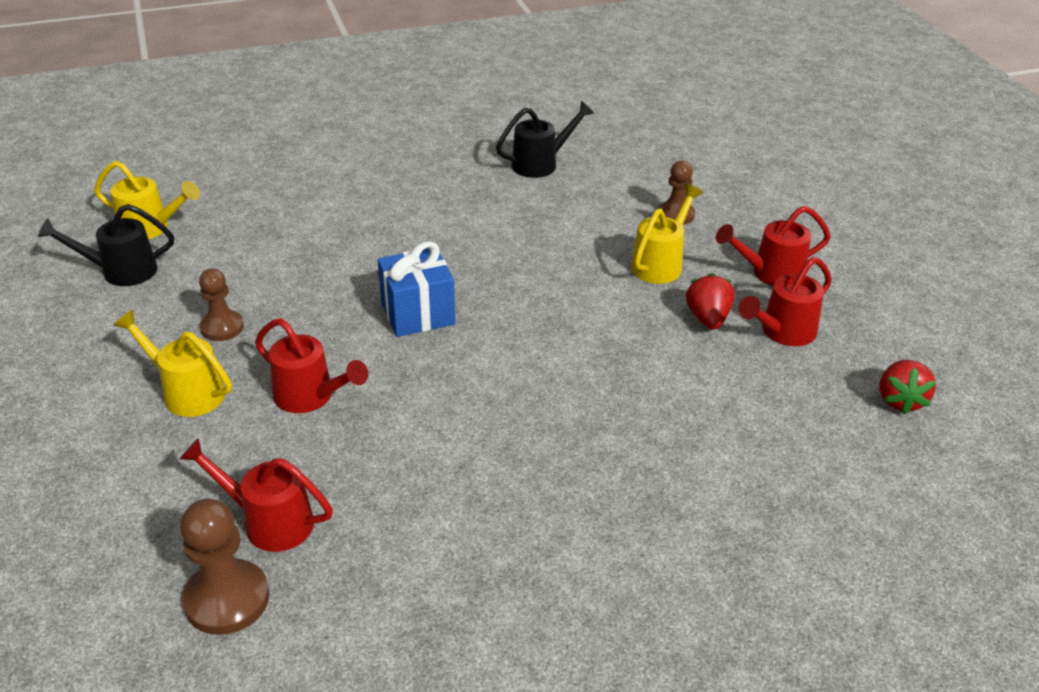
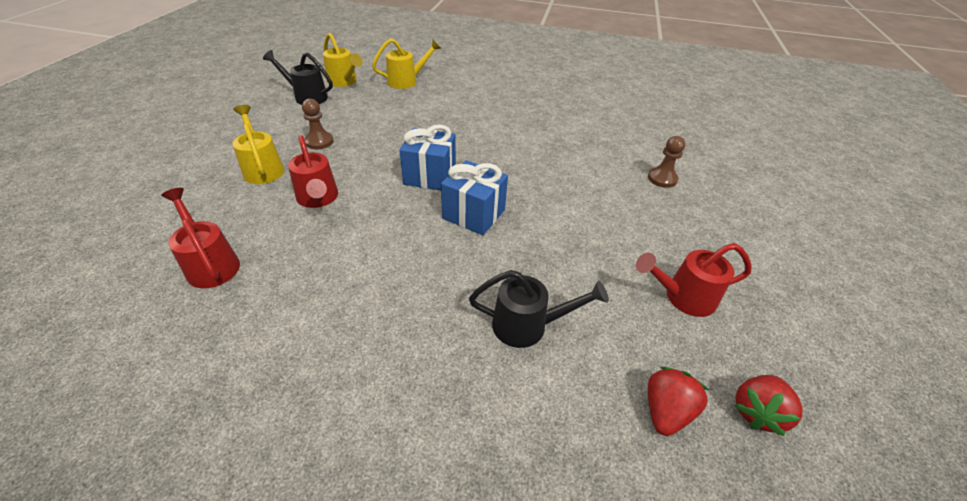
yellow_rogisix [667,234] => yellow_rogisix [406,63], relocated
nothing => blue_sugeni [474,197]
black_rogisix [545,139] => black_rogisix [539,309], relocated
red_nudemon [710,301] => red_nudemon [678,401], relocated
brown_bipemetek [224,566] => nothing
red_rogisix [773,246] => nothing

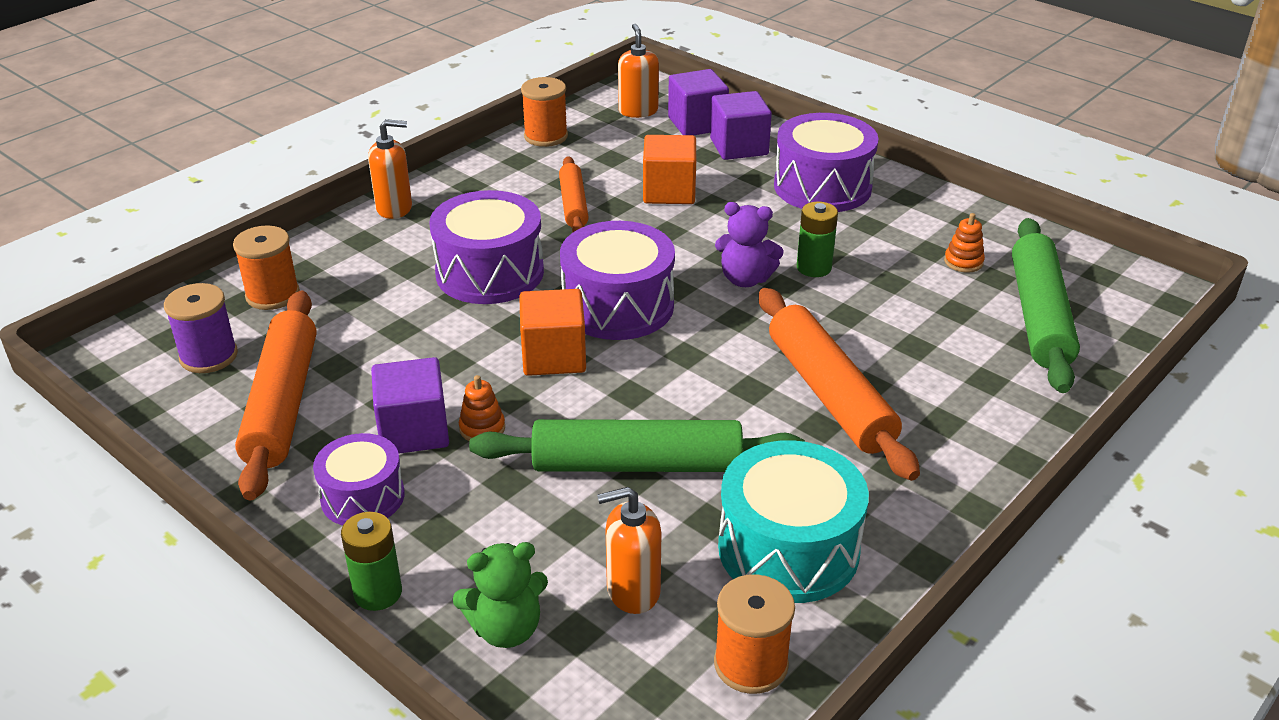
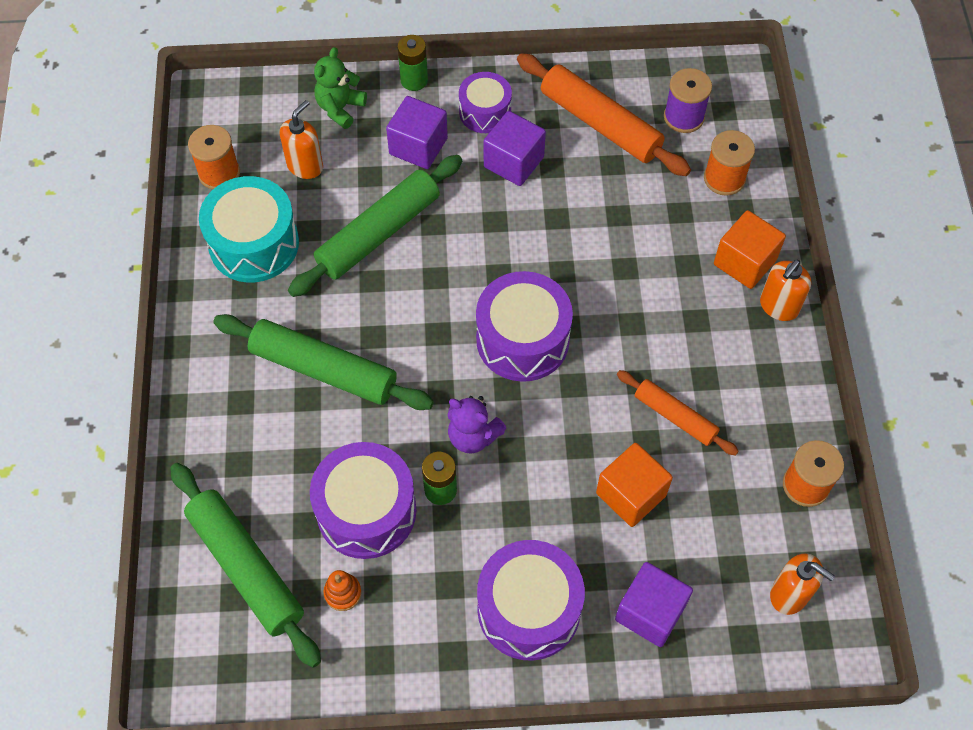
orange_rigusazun [839,384] => green_rigusazun [323,362]
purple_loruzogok [487,247] => purple_loruzogok [363,500], relocated
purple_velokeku [698,102] => purple_velokeku [417,132], relocated
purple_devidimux [749,244] => purple_devidimux [477,425], 120 degrees counterclockwise
orange_velokeku [552,332] => orange_velokeku [750,249], relocated
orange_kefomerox [482,408] => nothing

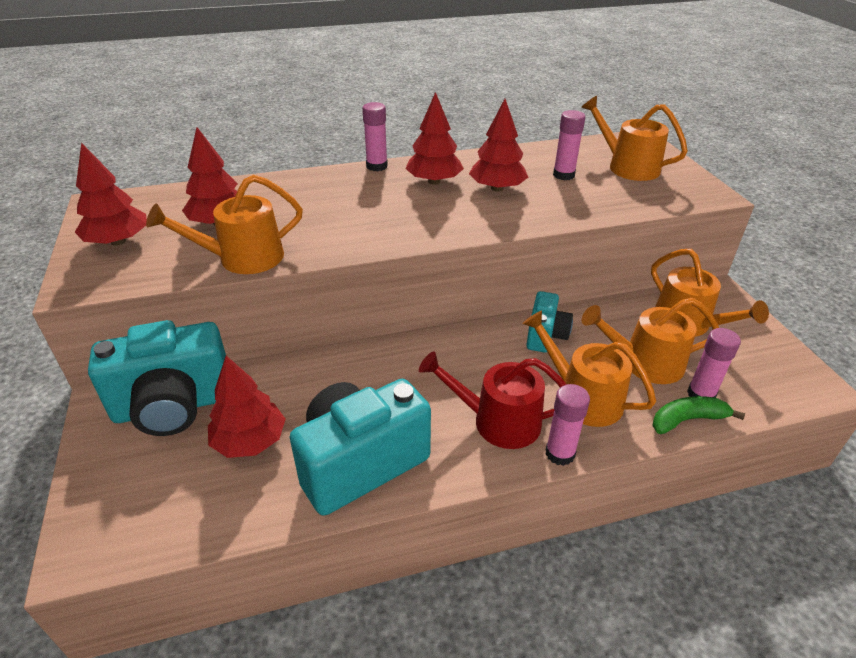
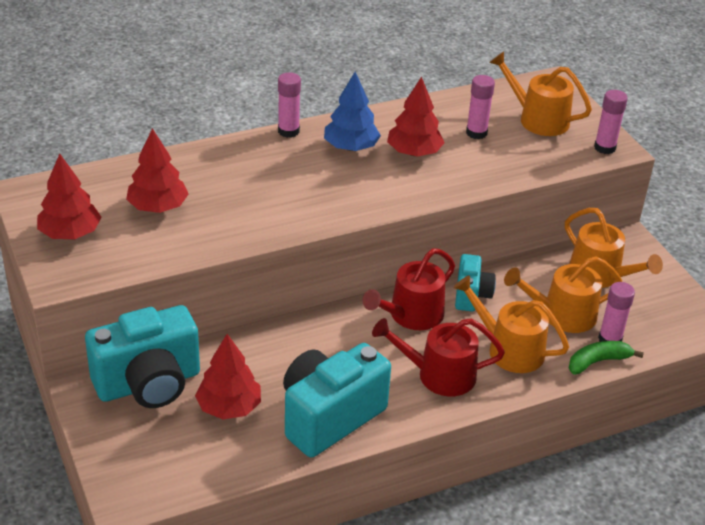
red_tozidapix [434,138] => blue_tozidapix [352,111]
nothing => red_rogisix [409,289]
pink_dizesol [568,425] => pink_dizesol [611,122], relocated
orange_rogisix [224,224] => nothing

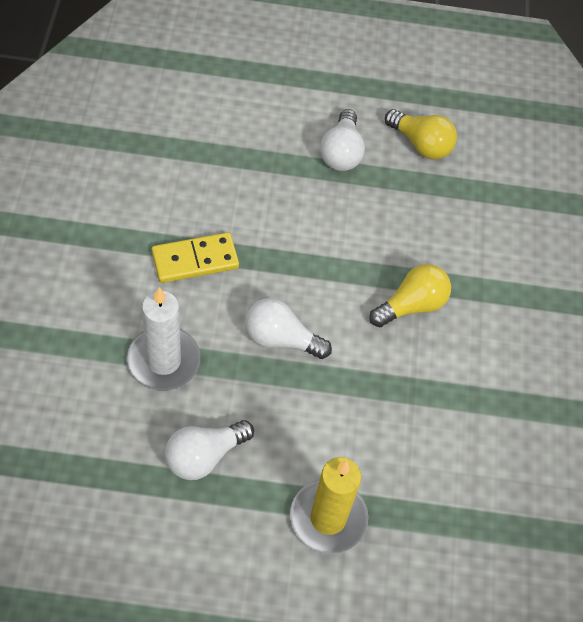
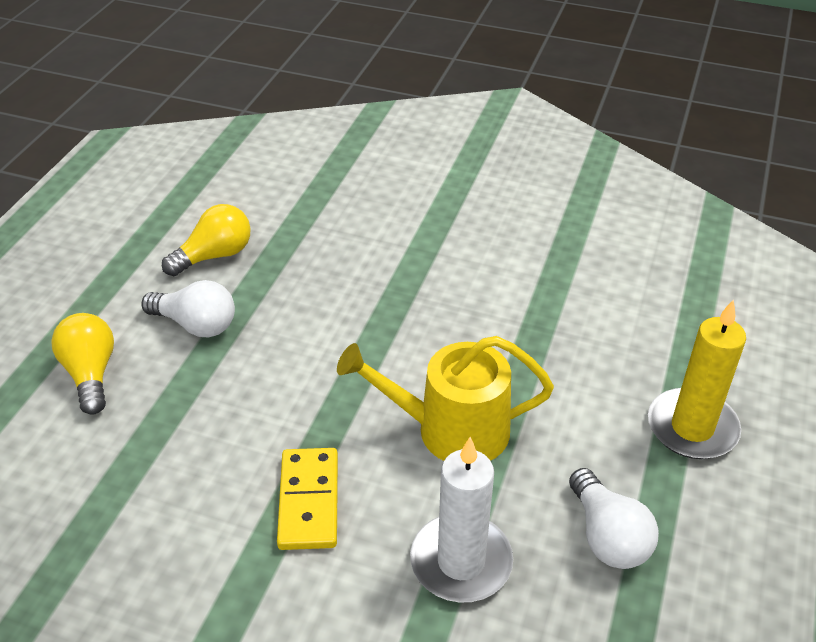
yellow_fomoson [410,295] => yellow_fomoson [82,364], relocated
white_fomoson [288,328] => yellow_rogisix [445,398]

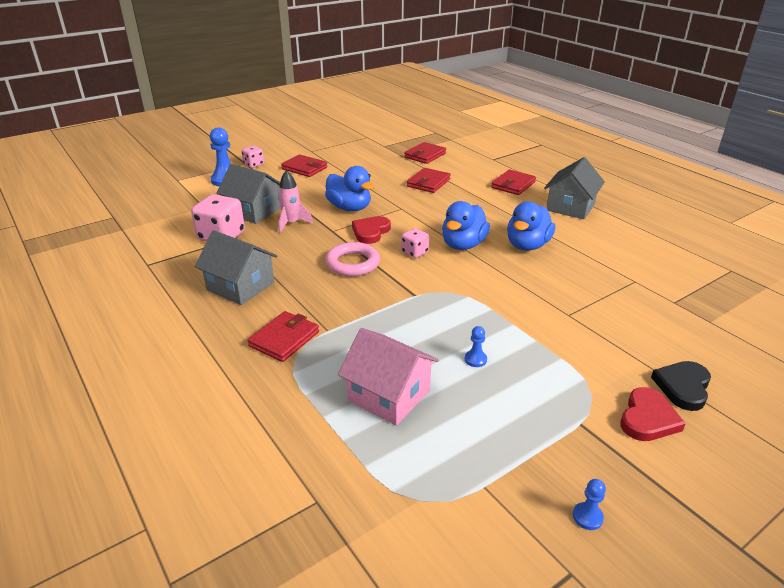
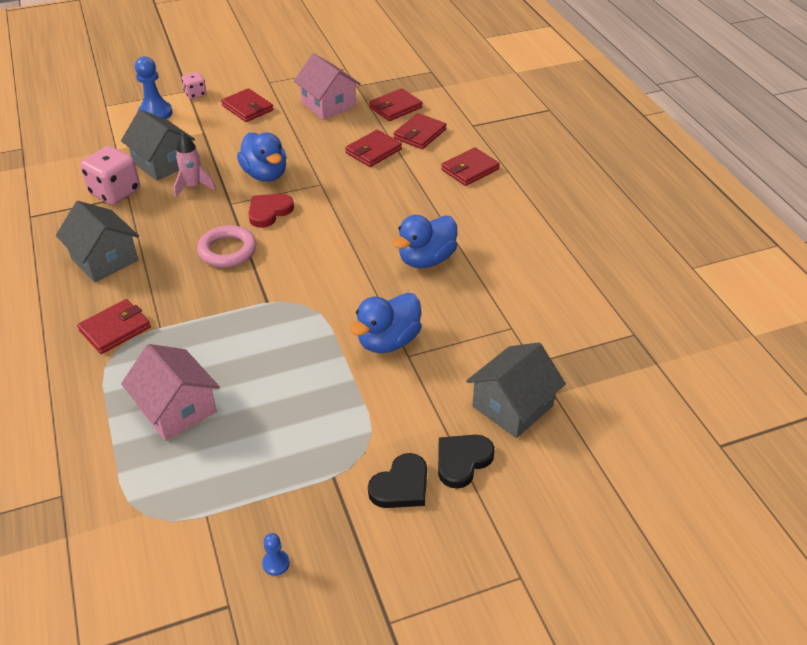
nothing => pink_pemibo [327,86]
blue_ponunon [466,225] => blue_ponunon [386,323], relocated
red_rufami [653,414] => black_rufami [397,480]
nothing => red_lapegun [420,131]
grey_pemibo [574,188] => grey_pemibo [516,390], relocated
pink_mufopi [415,243] => nothing
blue_bipemetek [476,346] => nothing

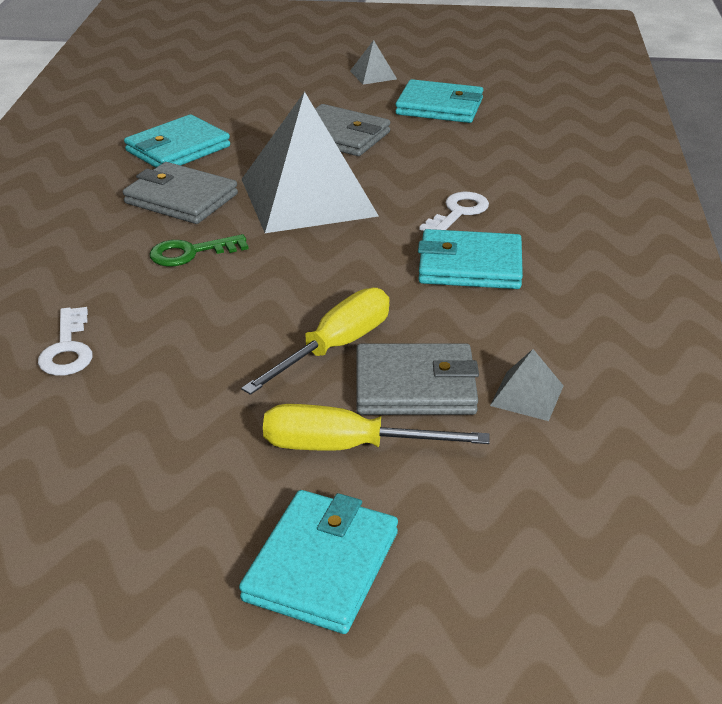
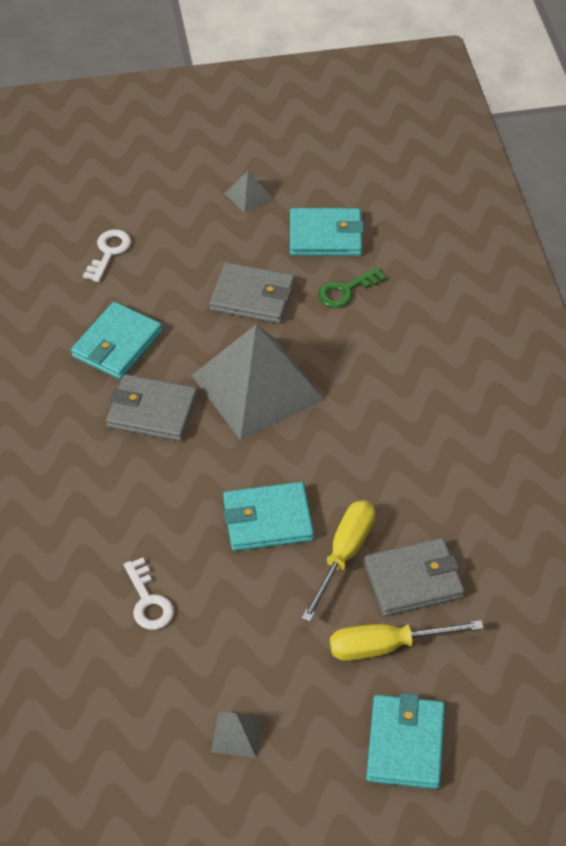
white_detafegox [454,211] => white_detafegox [107,255], relocated
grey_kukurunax [527,385] => grey_kukurunax [237,734], relocated
turquoise_lapegun [470,259] => turquoise_lapegun [268,516], relocated
green_detafegox [199,250] => green_detafegox [352,287], relocated

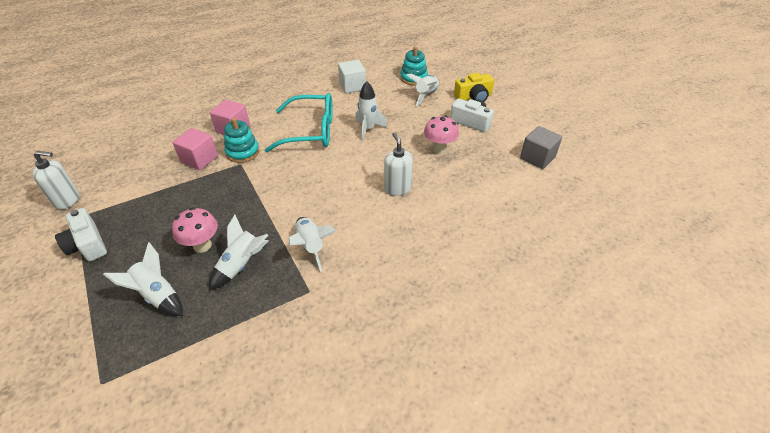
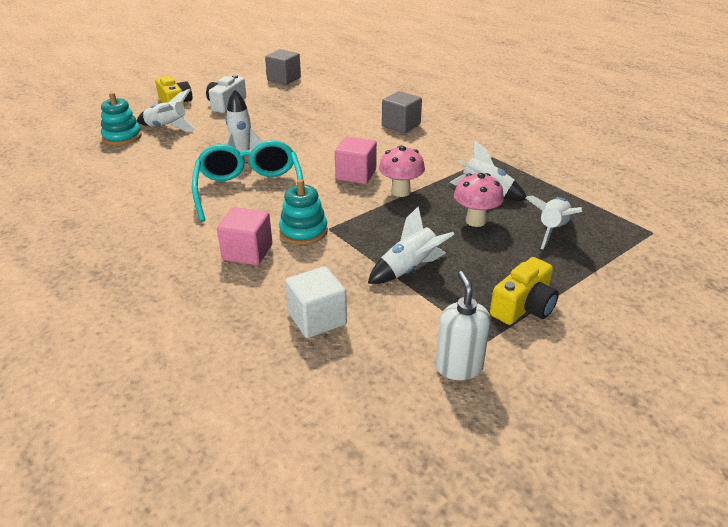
white_velokeku [352,76] => white_velokeku [316,302], relocated
pink_velokeku [195,149] => pink_velokeku [356,160], relocated
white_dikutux [312,244] => white_dikutux [411,245], relocated
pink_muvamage [441,134] => pink_muvamage [402,171], relocated
nothing => grey_velokeku [402,112]
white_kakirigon [81,235] => yellow_kakirigon [524,291]
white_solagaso [398,164] => nothing

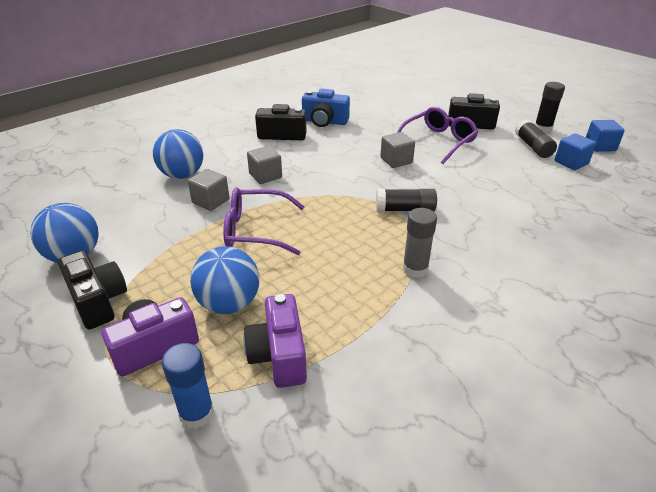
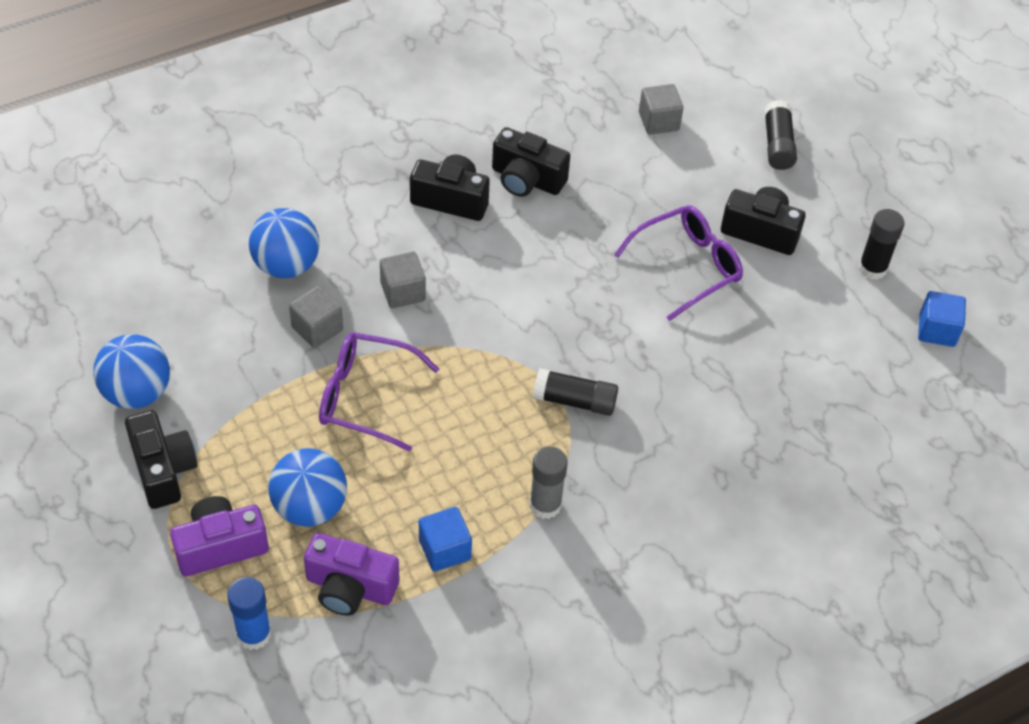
purple_kakirigon [275,341] => purple_kakirigon [352,574], 75 degrees counterclockwise
blue_velokeku [575,151] => blue_velokeku [445,539], relocated
blue_kakirigon [326,108] => black_kakirigon [531,162]
grey_velokeku [397,150] => grey_velokeku [661,109], relocated
black_dizesol [536,138] => black_dizesol [780,135], relocated

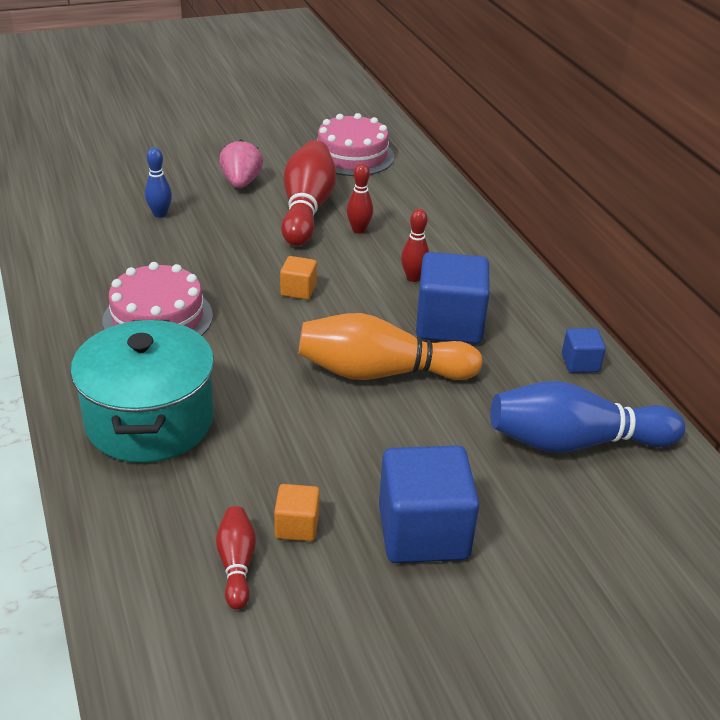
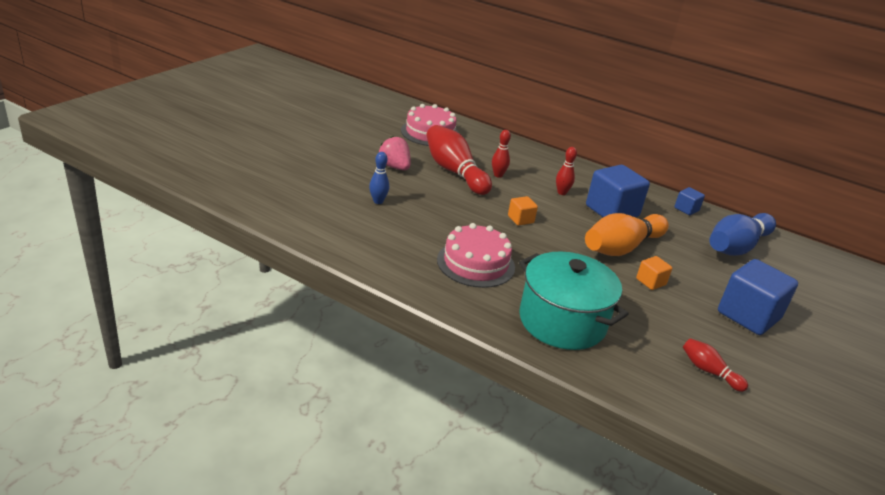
orange_velokeku [297,512] => orange_velokeku [654,273], relocated

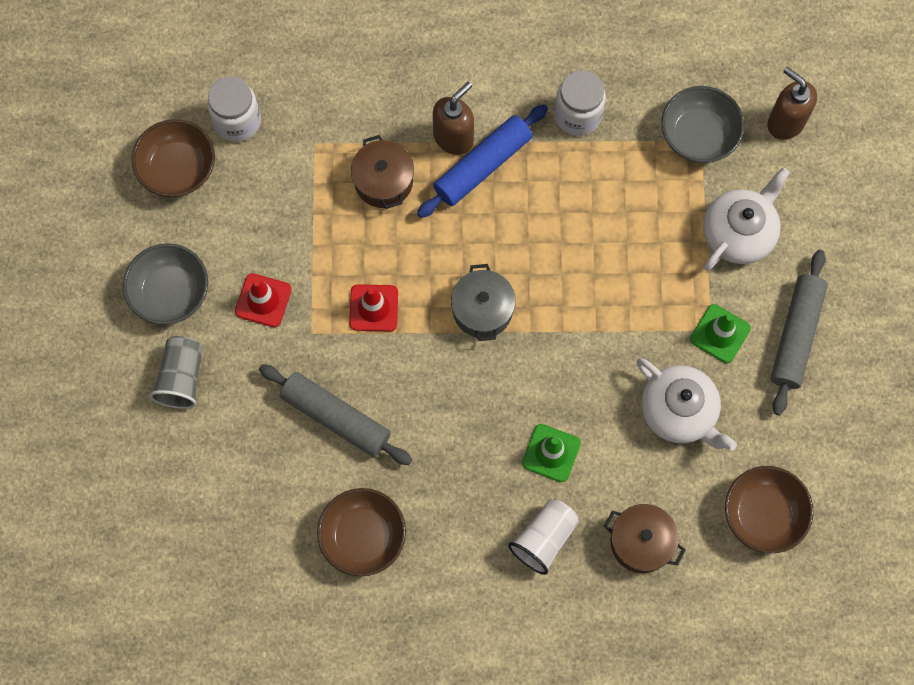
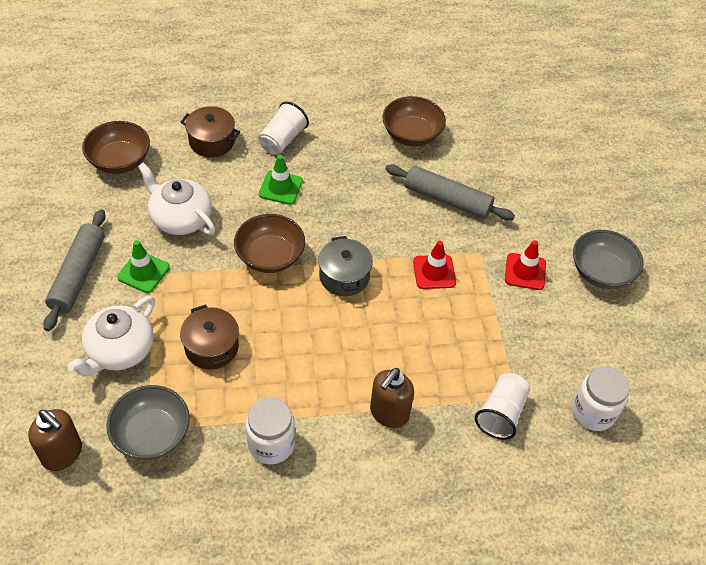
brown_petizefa [382,172] => brown_petizefa [209,337], relocated
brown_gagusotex [173,158] => brown_gagusotex [269,243], relocated
nothing => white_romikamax [502,406]
grey_romikamax [176,372] => nothing
blue_rigusazun [482,161] => nothing

